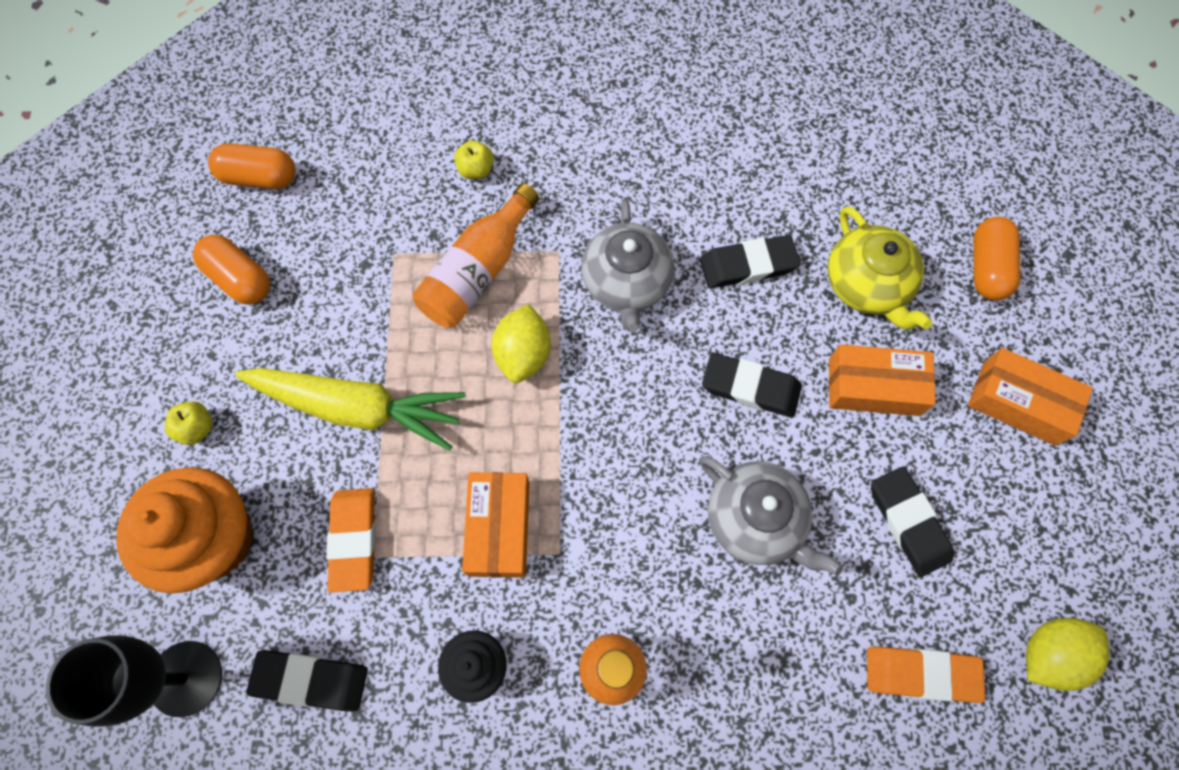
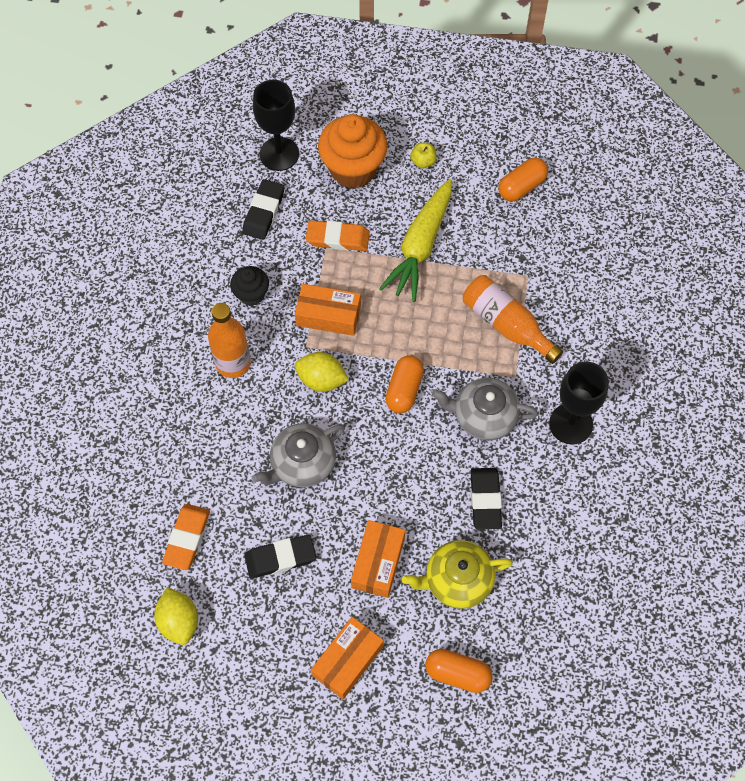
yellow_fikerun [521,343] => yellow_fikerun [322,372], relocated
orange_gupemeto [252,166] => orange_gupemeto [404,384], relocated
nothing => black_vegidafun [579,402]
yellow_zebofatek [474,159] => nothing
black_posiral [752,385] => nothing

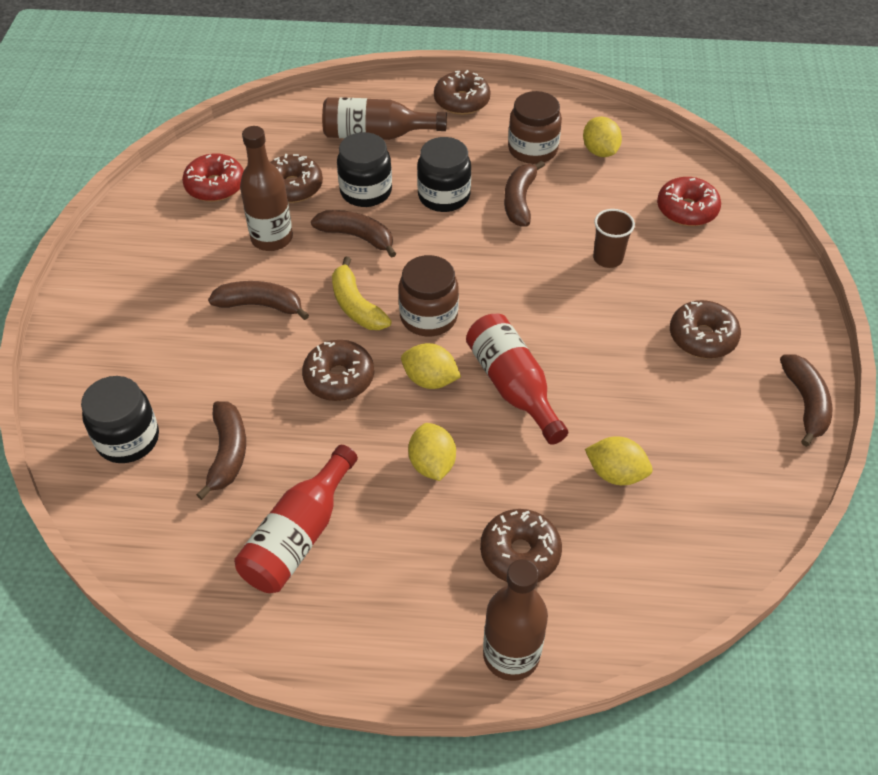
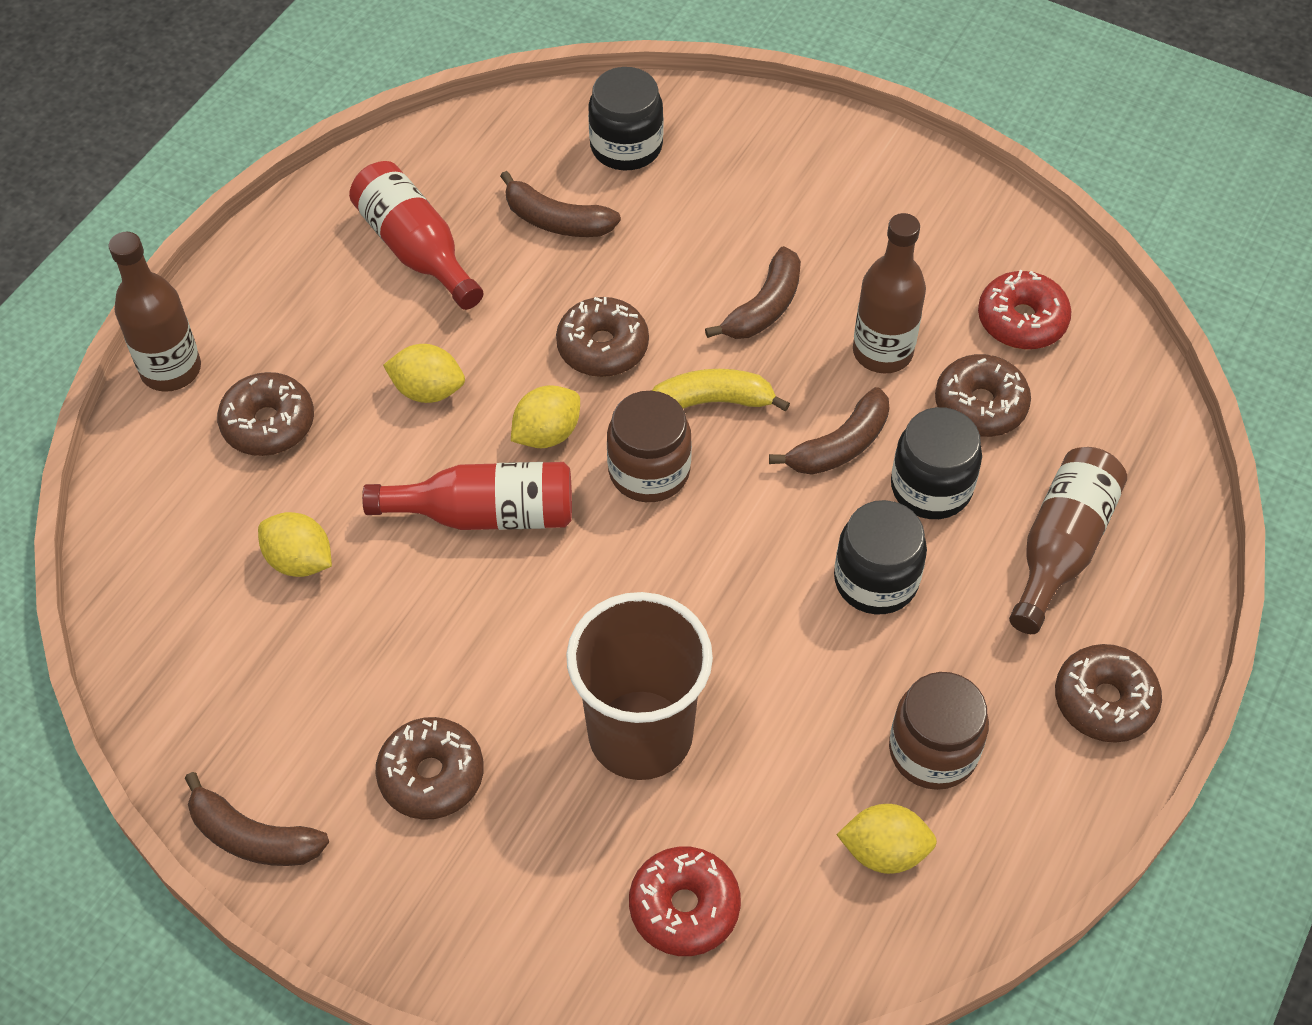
yellow_fikerun [619,460] => yellow_fikerun [295,544], 75 degrees clockwise
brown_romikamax [614,238] => brown_romikamax [639,686], x2.14
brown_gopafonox [524,193] => nothing

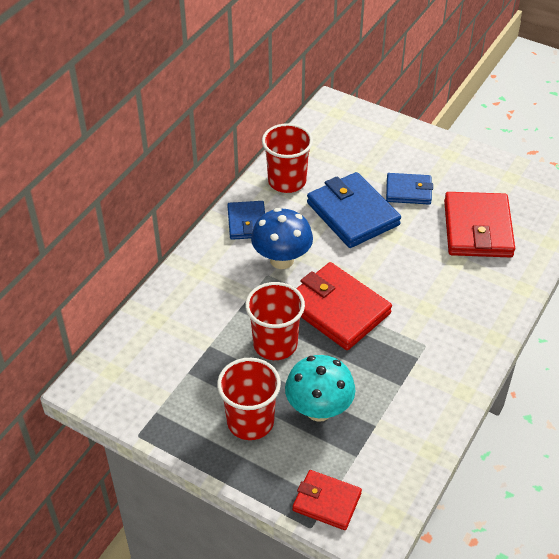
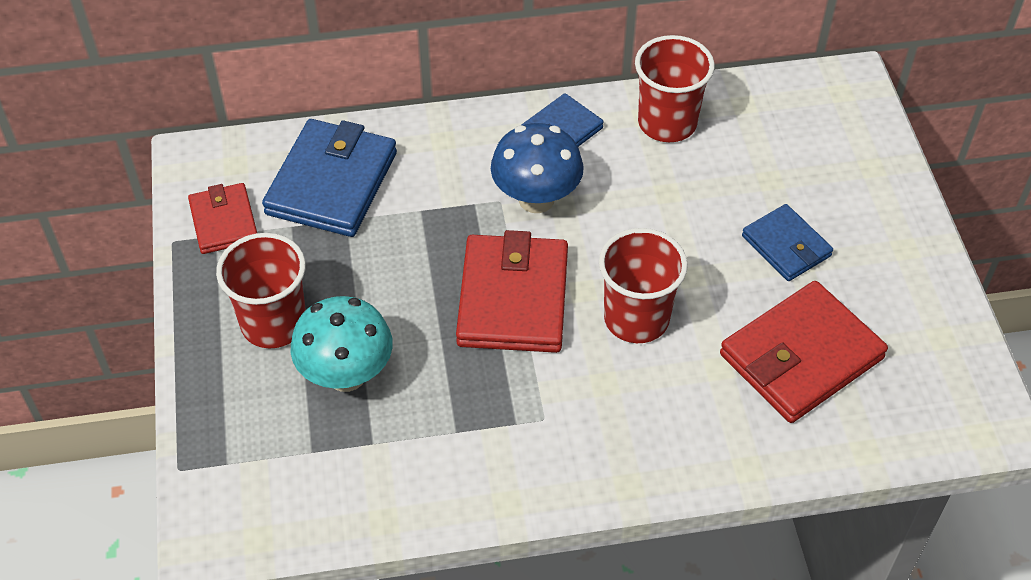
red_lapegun [327,500] => red_lapegun [222,218], relocated
blue_lapegun [354,210] => blue_lapegun [329,178], relocated
red_romikamax [275,321] => red_romikamax [643,285], relocated

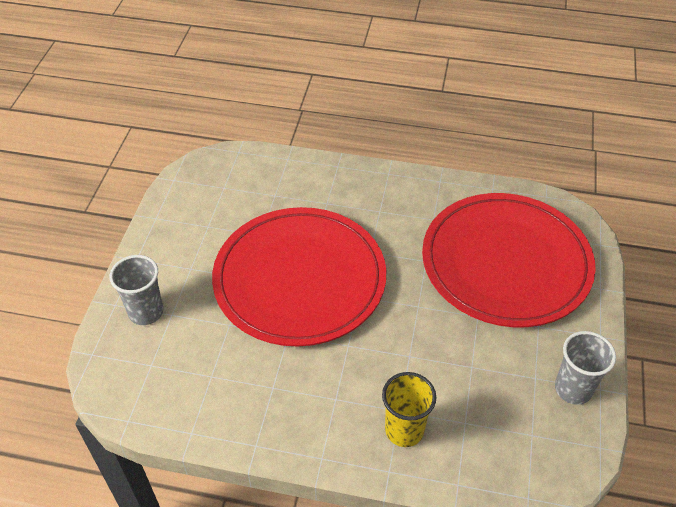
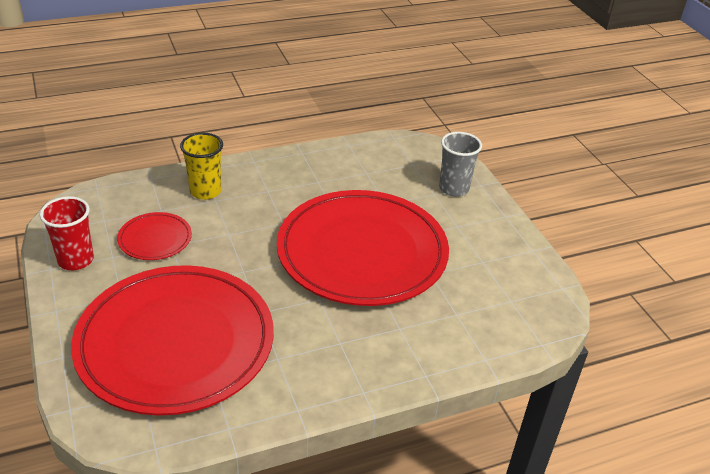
grey_romikamax [585,368] => red_romikamax [67,233]
nothing => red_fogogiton [154,236]

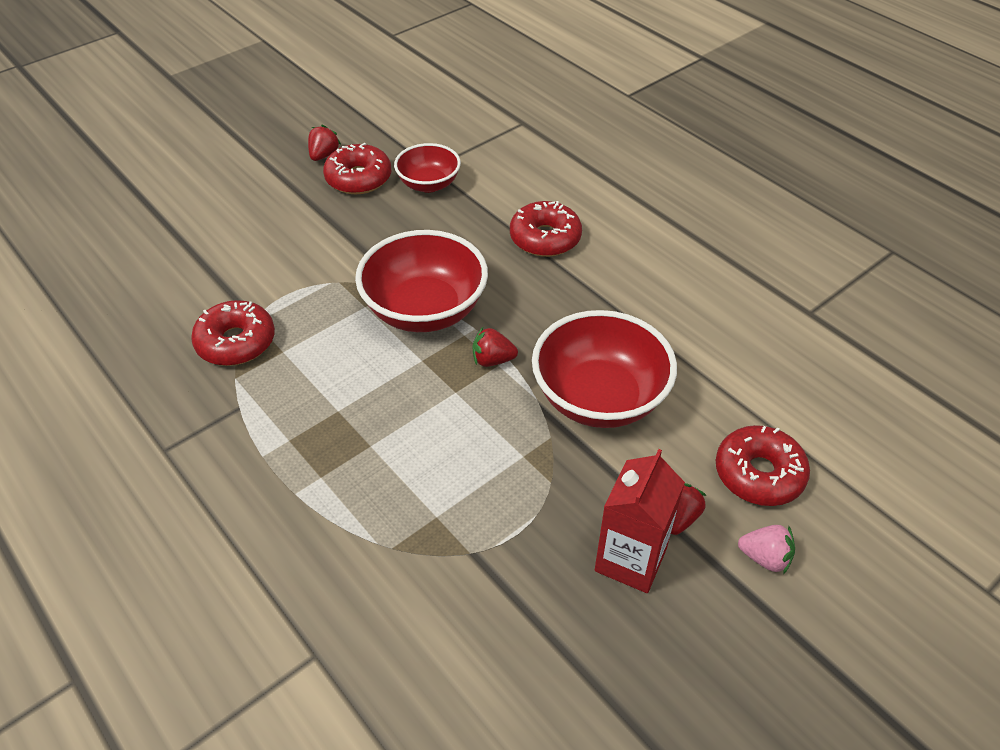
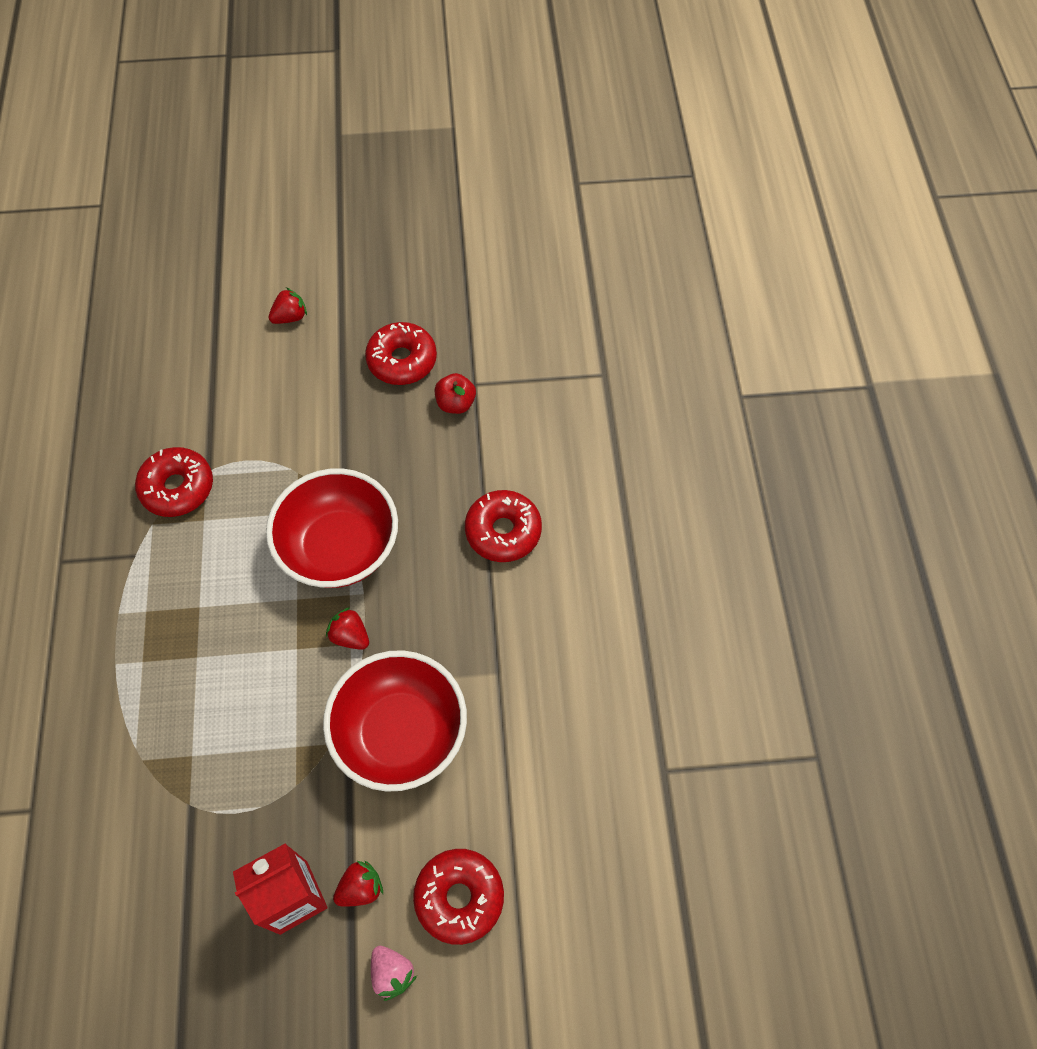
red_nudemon [324,143] => red_nudemon [287,305], relocated
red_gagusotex [427,168] => red_zebofatek [455,393]

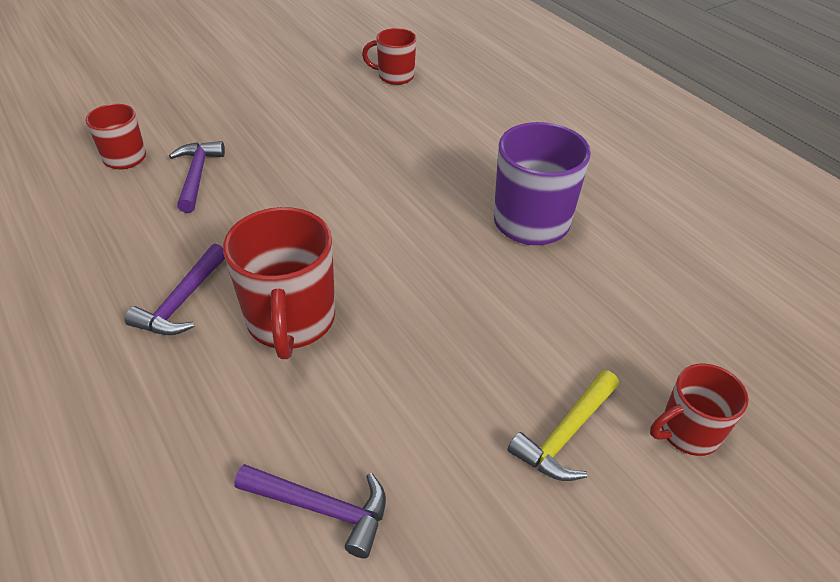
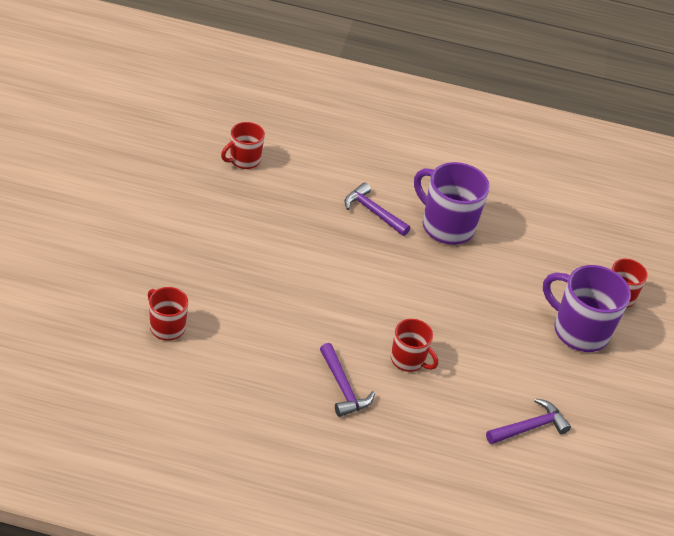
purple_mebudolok [197,177] => purple_mebudolok [377,209], relocated
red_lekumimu [279,283] => red_lekumimu [414,345], x0.59
yellow_mebudolok [563,425] => purple_lekumimu [587,308]

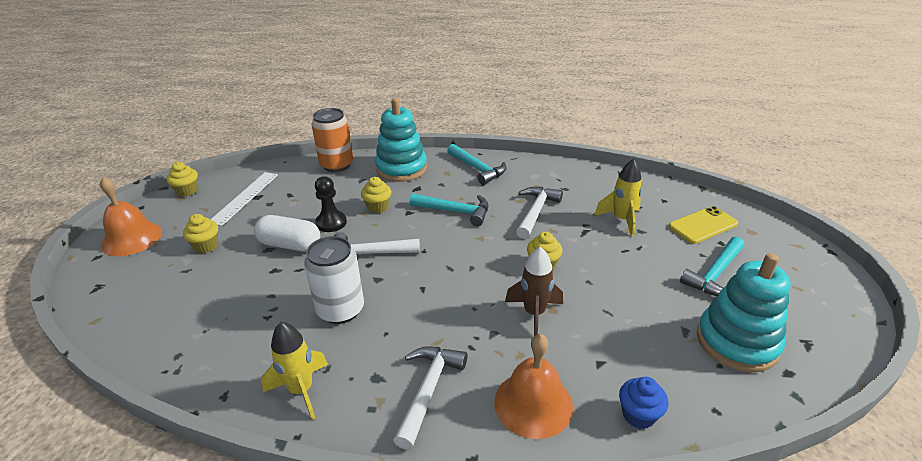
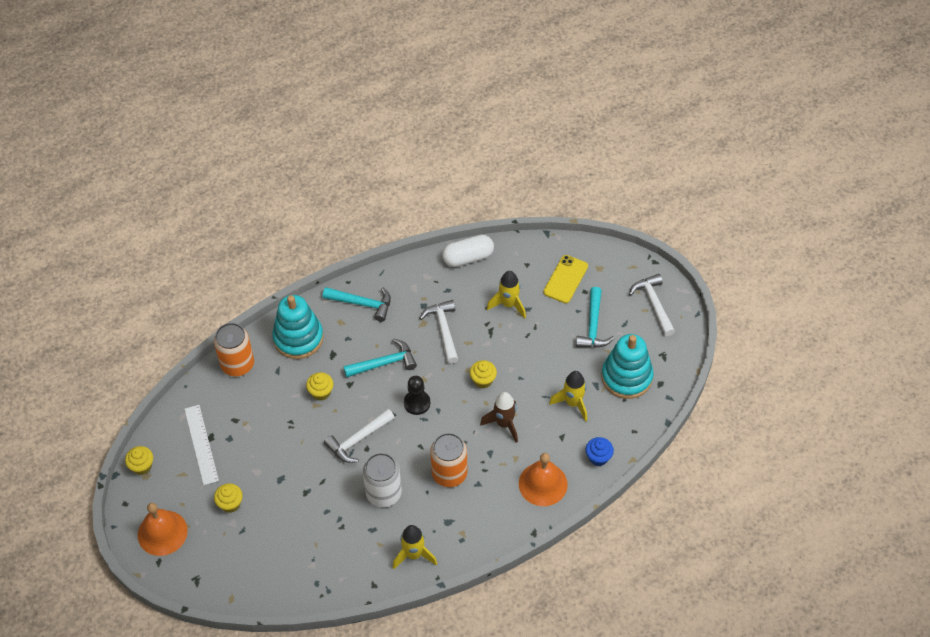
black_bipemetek [331,204] => black_bipemetek [417,395], relocated
nothing => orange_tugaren [449,460]
white_gupemeto [287,233] => white_gupemeto [468,251], relocated
nothing => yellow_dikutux [568,396]
white_mebudolok [430,398] => white_mebudolok [652,305], relocated

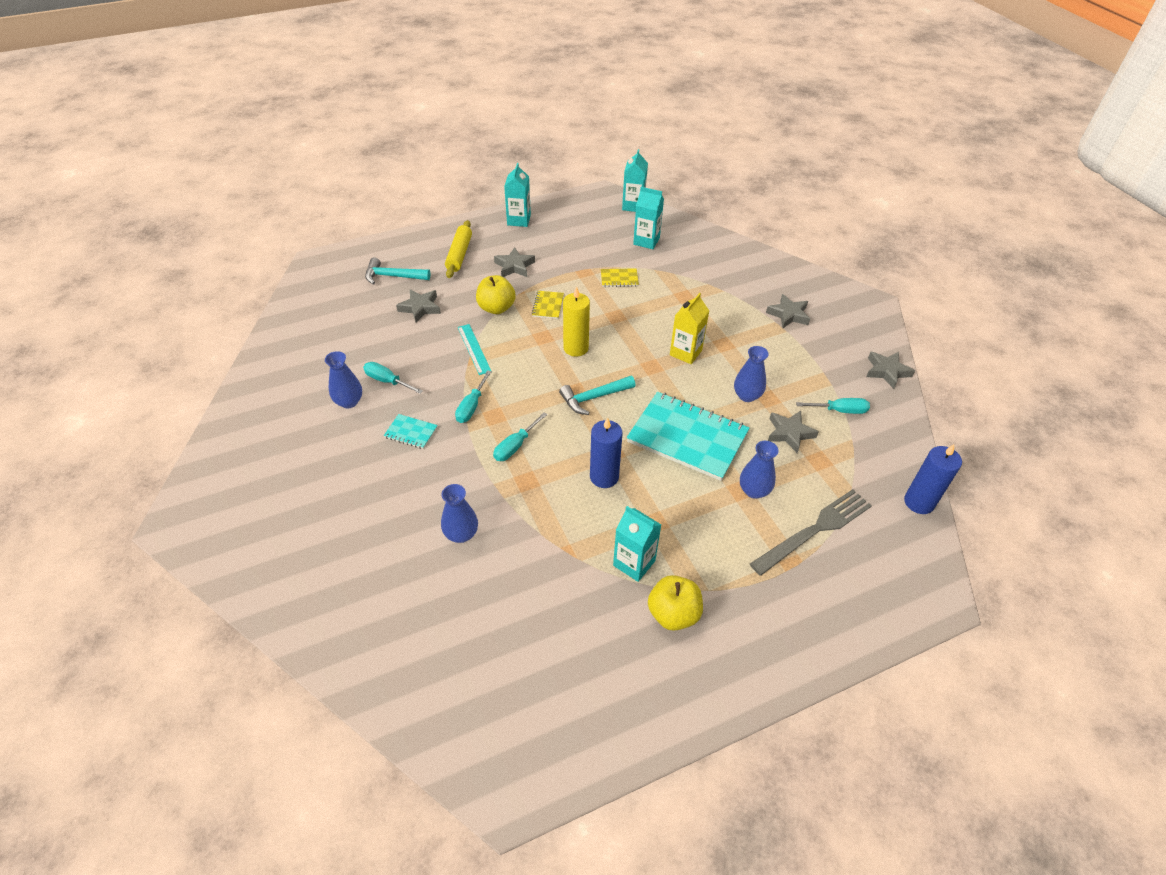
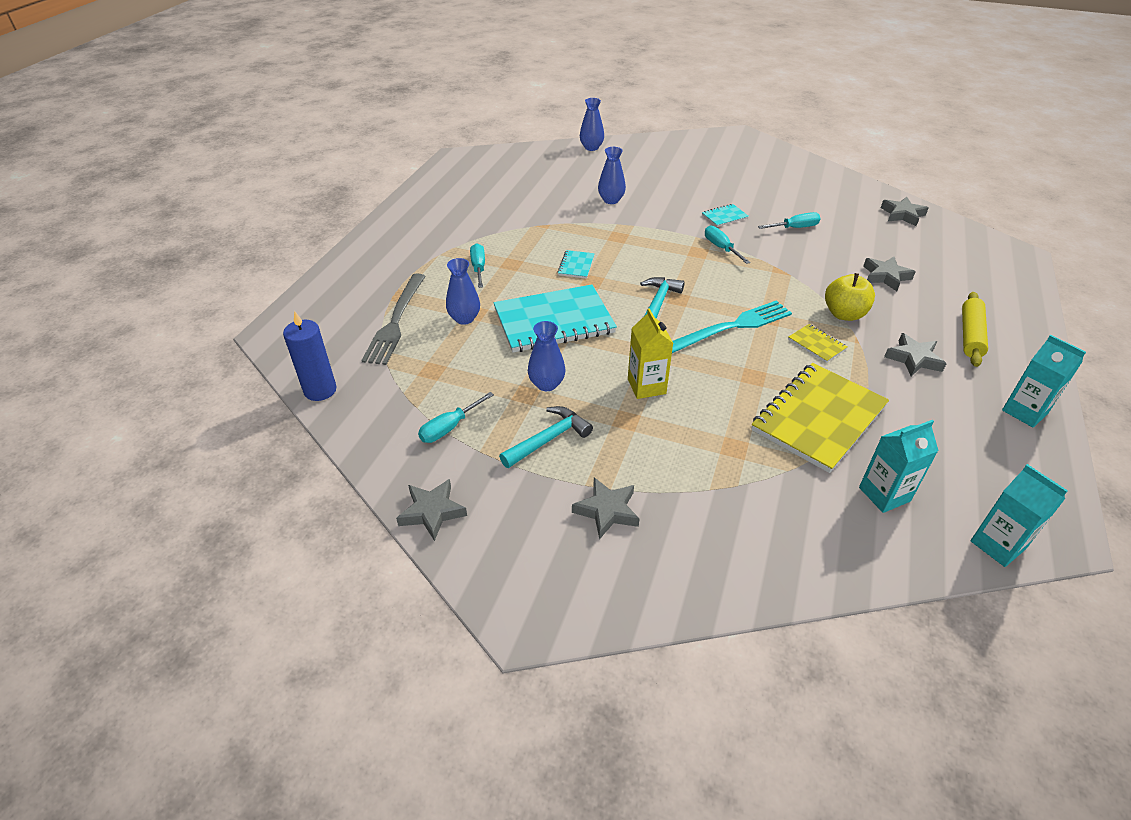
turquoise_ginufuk [520,436] => turquoise_ginufuk [477,265], relocated
turquoise_mebudolok [397,271] => turquoise_mebudolok [546,437], relocated
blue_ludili [606,452] => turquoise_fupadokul [576,264]
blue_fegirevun [343,379] => blue_fegirevun [592,124], relocated
yellow_ludili [576,322] => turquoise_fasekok [732,326]
yellow_fupadokul [620,277] => yellow_fupadokul [820,418], x2.32
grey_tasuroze [793,432] => grey_tasuroze [904,211], relocated
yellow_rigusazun [458,249] => yellow_rigusazun [975,329], 60 degrees clockwise
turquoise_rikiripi [474,349] => nothing
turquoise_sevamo [637,544] => nothing
yellow_zebofatek [675,603] => nothing

